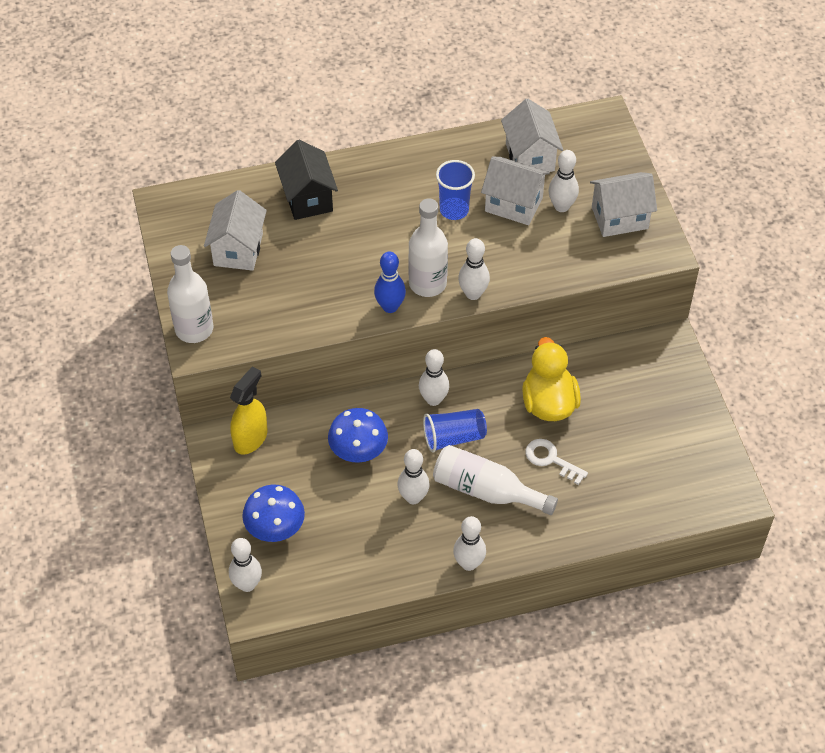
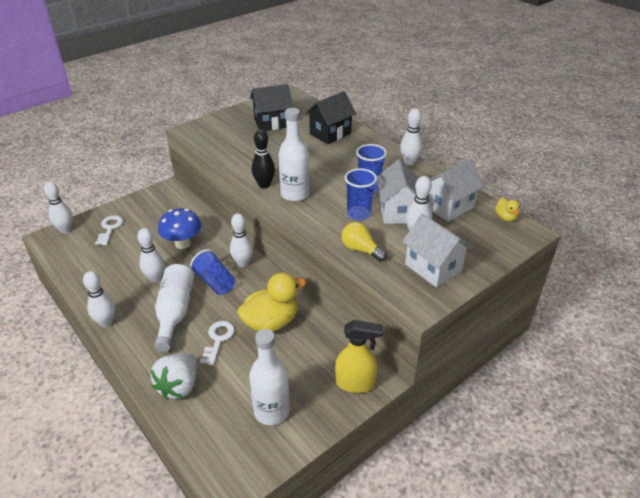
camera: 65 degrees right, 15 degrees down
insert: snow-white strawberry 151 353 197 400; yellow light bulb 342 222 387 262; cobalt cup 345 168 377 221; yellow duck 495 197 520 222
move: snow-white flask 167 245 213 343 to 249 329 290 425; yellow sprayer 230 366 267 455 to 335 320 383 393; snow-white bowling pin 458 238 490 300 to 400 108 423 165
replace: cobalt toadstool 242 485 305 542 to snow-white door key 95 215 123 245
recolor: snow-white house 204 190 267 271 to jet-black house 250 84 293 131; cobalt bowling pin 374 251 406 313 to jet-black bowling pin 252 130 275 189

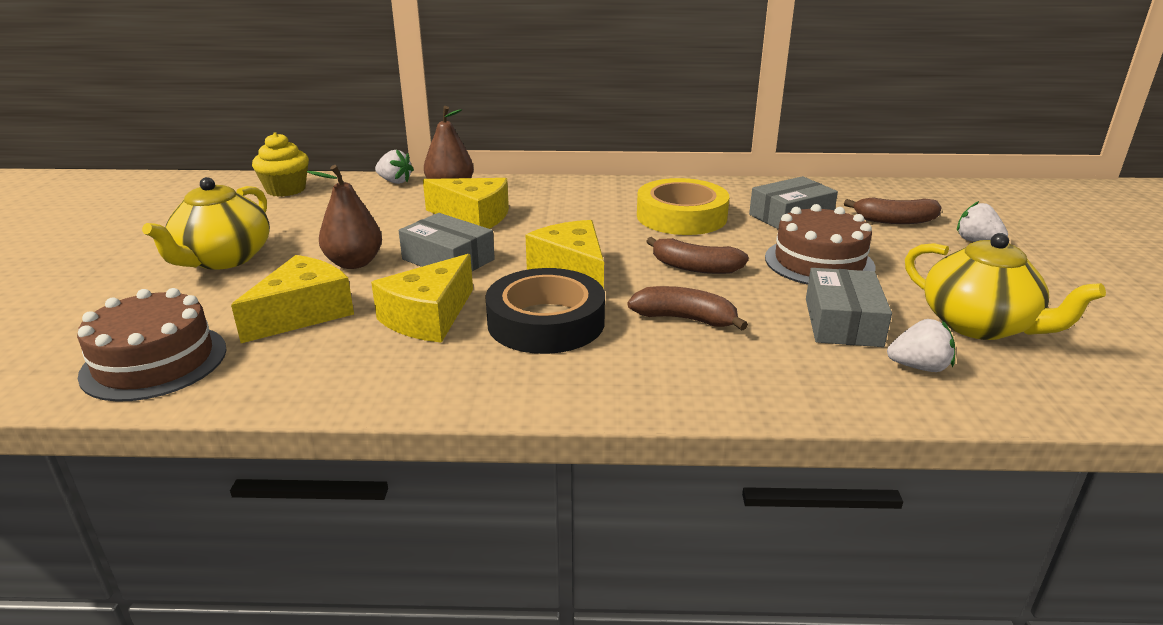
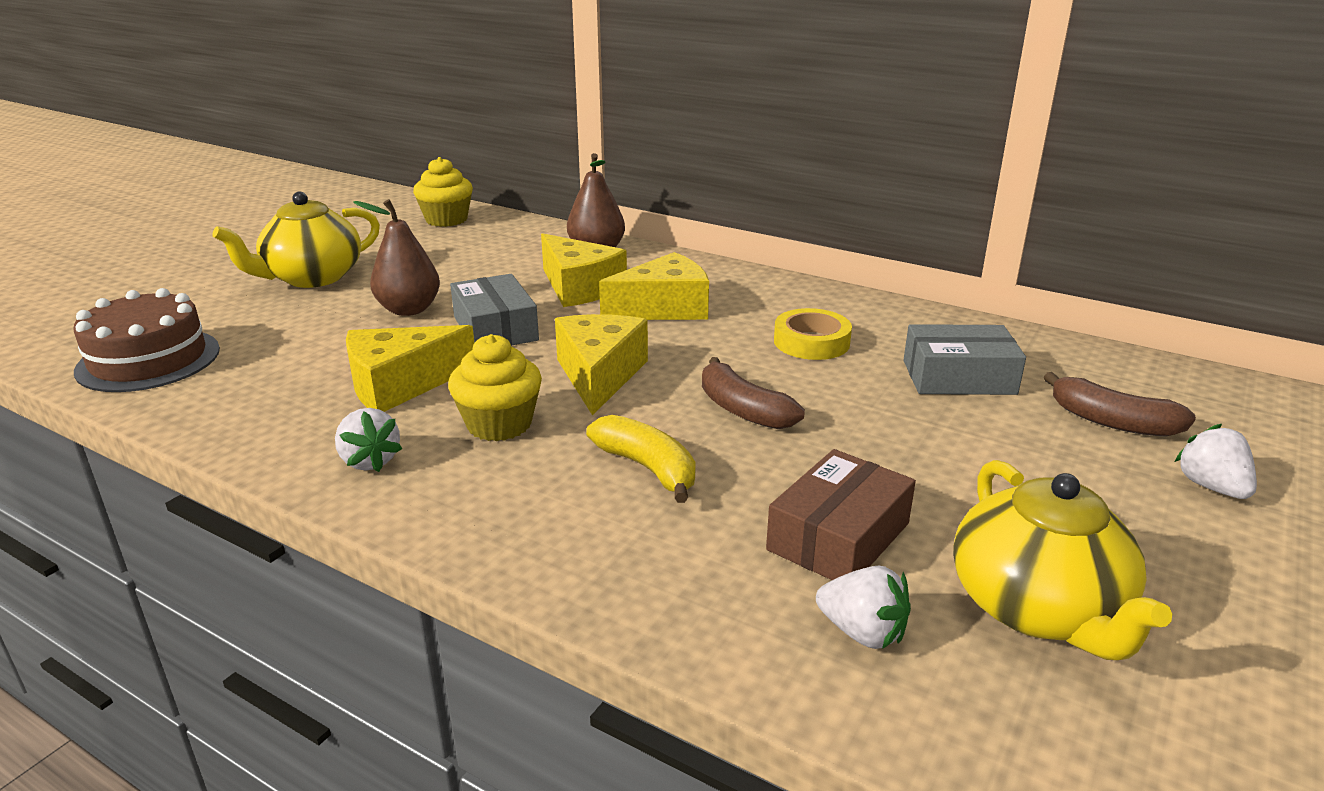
camera: 30 degrees right, 0 degrees up
delete: brown gateau 765 204 876 285
move: snow-white strawberry 375 149 414 184 to 335 408 402 472; yellow cheese 231 255 354 343 to 599 252 709 320
replace: jet-black sticky tape 485 268 605 354 to yellow fairy cake 448 334 542 441
recolor: brown banana fruit 628 286 748 330 to yellow banana fruit 586 415 696 503; gray box 806 268 892 347 to brown box 766 449 916 580
resize: yellow sticky tape 637 178 729 235 = 774 308 852 360 x0.62

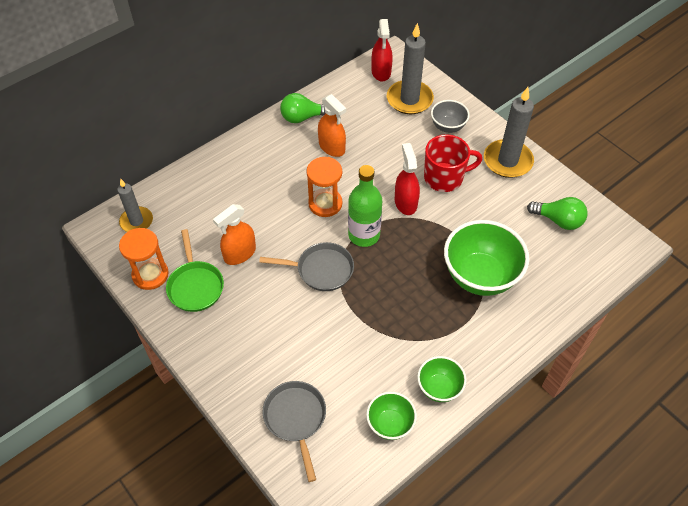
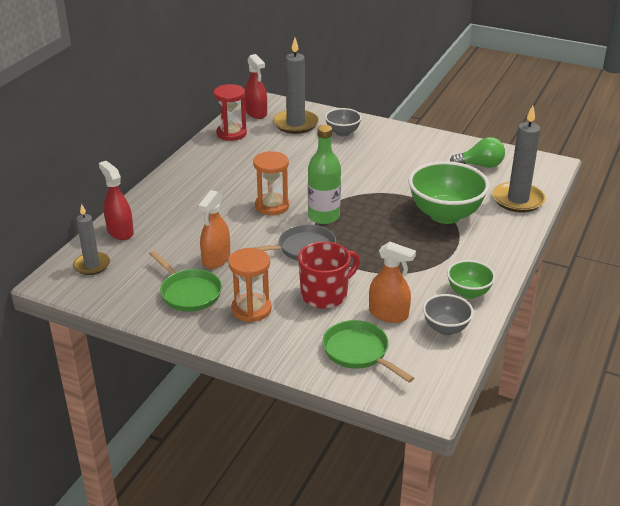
camera: 25 degrees left, 20 degrees down
delete: emerald light bulb 280 93 326 123
insert: crimson sand timer 214 84 247 141
move: crimson sprayer 395 143 420 215 to 99 161 134 240; orange-coloured sand timer 119 228 169 290 to 228 248 272 322; crimson mug 424 134 482 192 to 298 242 360 309; orange-coloured sprayer 318 94 346 157 to 369 242 416 323; gray wax candle 484 87 534 178 to 492 105 546 213
recolor: gray pan 262 381 326 482 to emerald pan 322 320 414 383; emerald bowl 366 392 417 440 to gray bowl 423 294 474 335

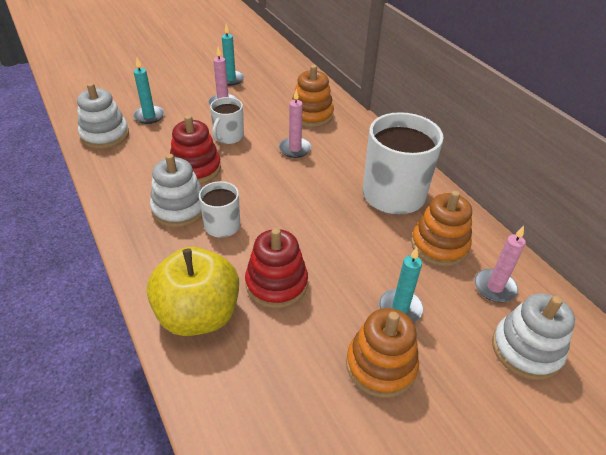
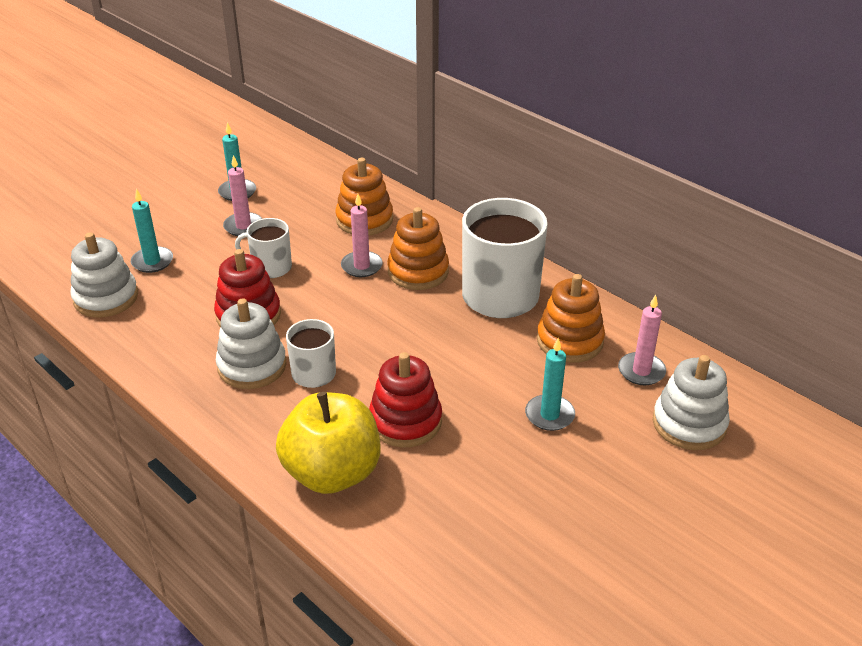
camera: 15 degrees left, 5 degrees down
move: orange-coloured ring stacker 346 308 419 398 to 387 207 449 290
rotate: snow-white mug 210 97 244 144 = 235 218 292 278 90 degrees clockwise

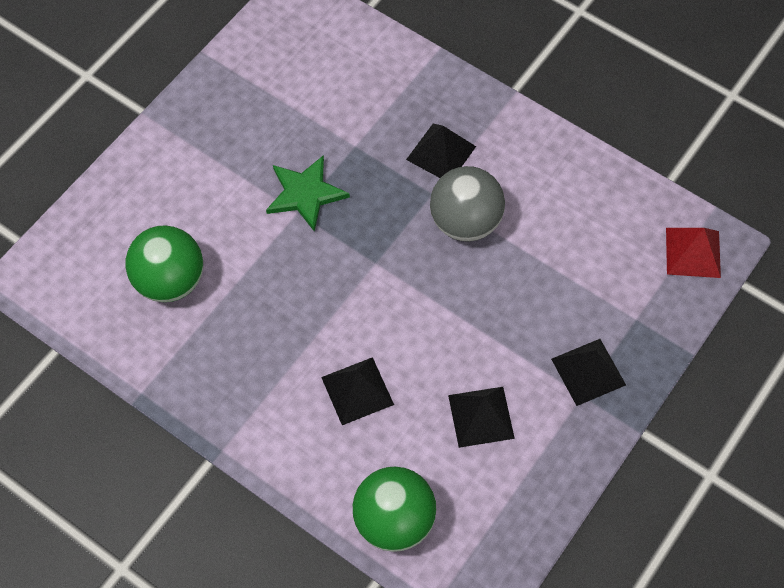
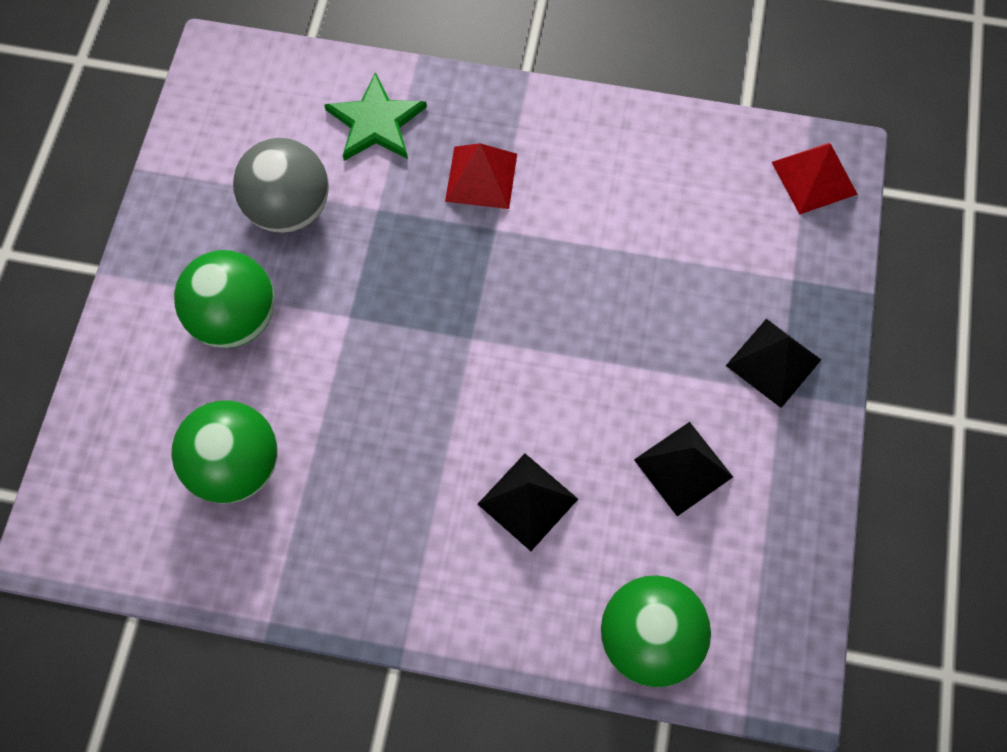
camera: 25 degrees left, 5 degrees up
insert: emerald sphere 174 250 275 348
move: gray sphere 430 166 505 242 to 233 138 329 233; emerald five-pointed star 266 155 350 232 to 324 72 427 161
recolor: jet-black pyramid shape 406 124 476 178 to crimson pyramid shape 445 143 517 209

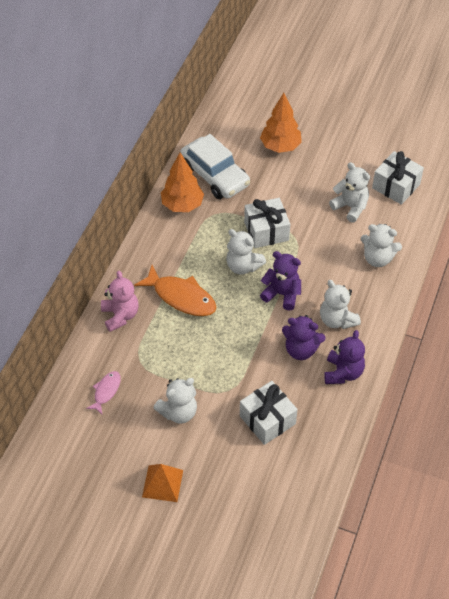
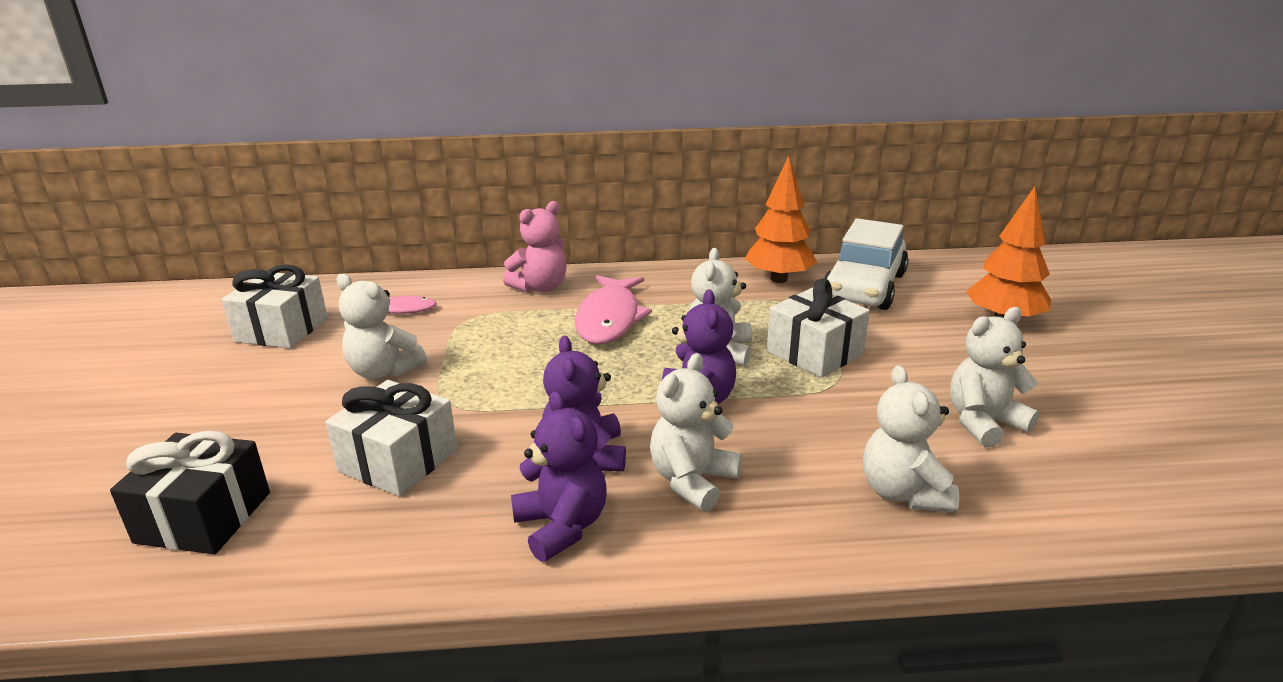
camera: 65 degrees right, 25 degrees down
delete: orange-coloured pyramid shape 142 464 183 502
insert: jet-black gift 110 431 270 554
move: snow-white gift 372 151 424 205 to 222 264 328 348
recolor: orange-coloured toy fish 134 265 217 316 to pink toy fish 575 275 652 344
rotate: violet stuffed bear 324 330 365 384 = 511 391 607 562 105 degrees counterclockwise; snow-white stuffed bear 329 162 370 223 = 950 307 1039 448 135 degrees counterclockwise

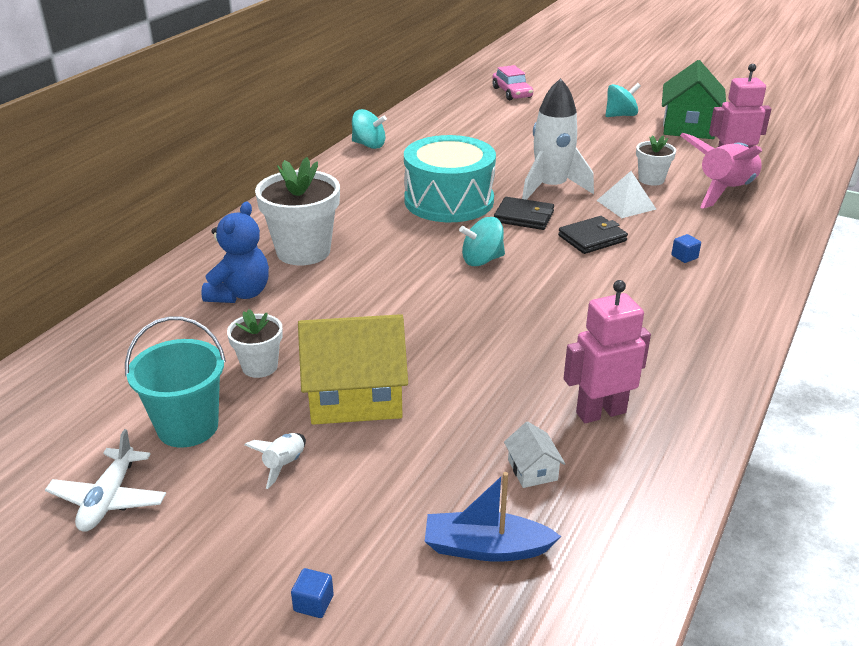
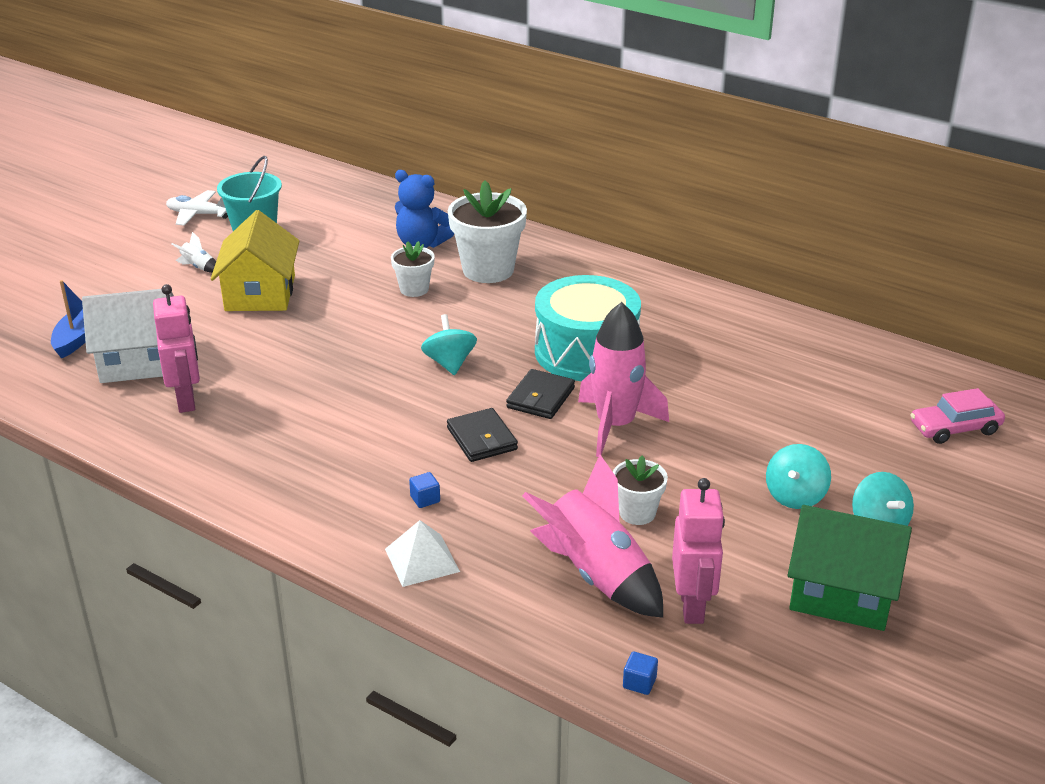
camera: 95 degrees right, 0 degrees up
move: snow-white pyramid shape 596 171 656 218 to 385 520 460 587; snow-white plant pot 227 309 283 378 to 391 241 435 297; cobalt solid cube 291 568 334 618 to 623 652 658 695; aqua spinning top 352 109 387 149 to 766 444 831 509
recolor: snow-white spaceship 522 78 594 200 to pink spaceship 578 302 669 457
resize: snow-white house 504 421 565 488 = 82 289 174 383 x2.33

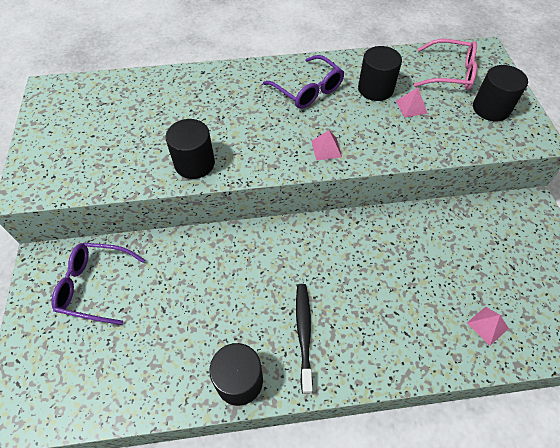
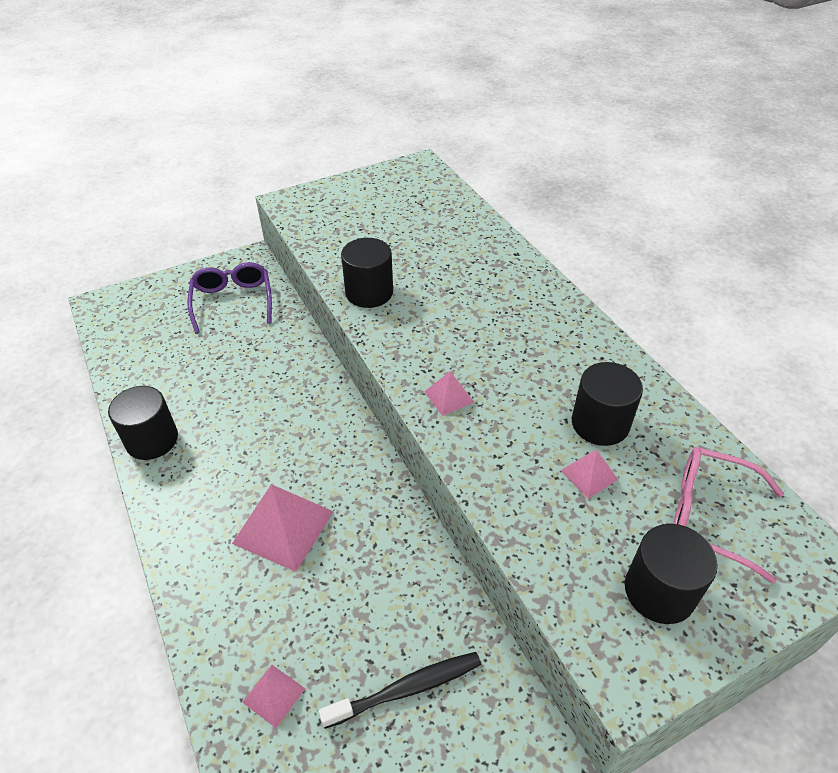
camera: 70 degrees right, 10 degrees down
delete: violet eyeglasses 263 55 344 109
insert: pink pyramid shape 232 484 334 572
move: jet-black dental brush 296 284 313 394 to 319 652 481 729
rotate: pink eyeglasses 414 39 477 90 = 673 447 784 584 120 degrees clockwise

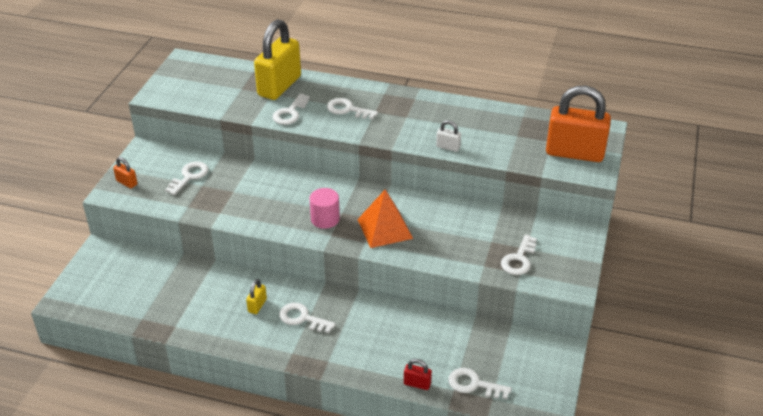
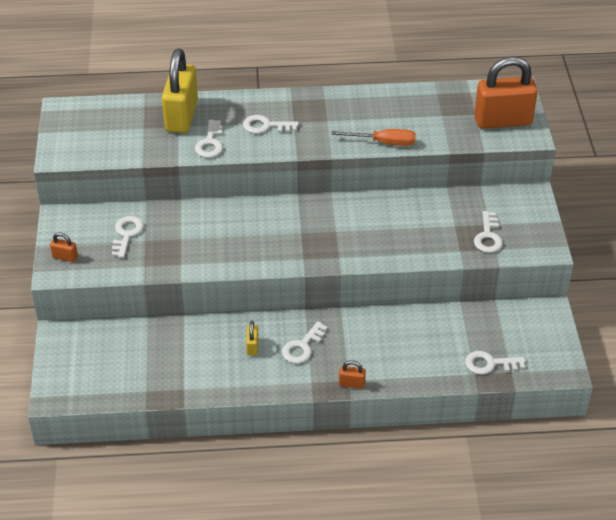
camera: 20 degrees left, 5 degrees up
delete: pink solid cylinder 309 188 340 229; orange-coloured pyramid shape 357 190 413 248; crimson small lock 404 359 432 390
insert: orange-coloured small lock 339 360 366 389
replace: snow-white small lock 436 120 461 152 to orange-coloured flat screwdriver 332 129 416 146
rotate: snow-white door key 279 303 336 333 = 282 321 328 364 60 degrees counterclockwise

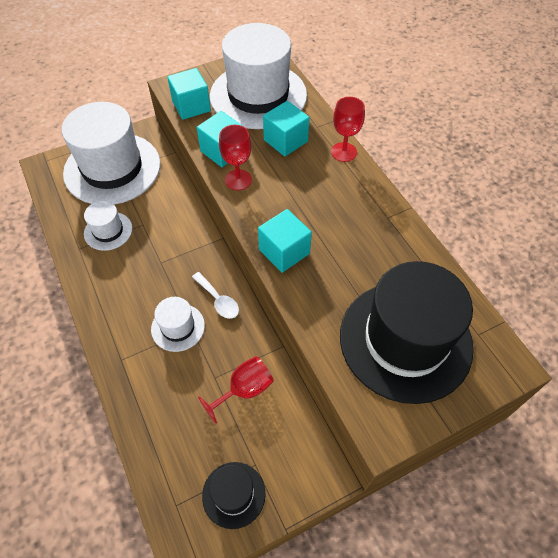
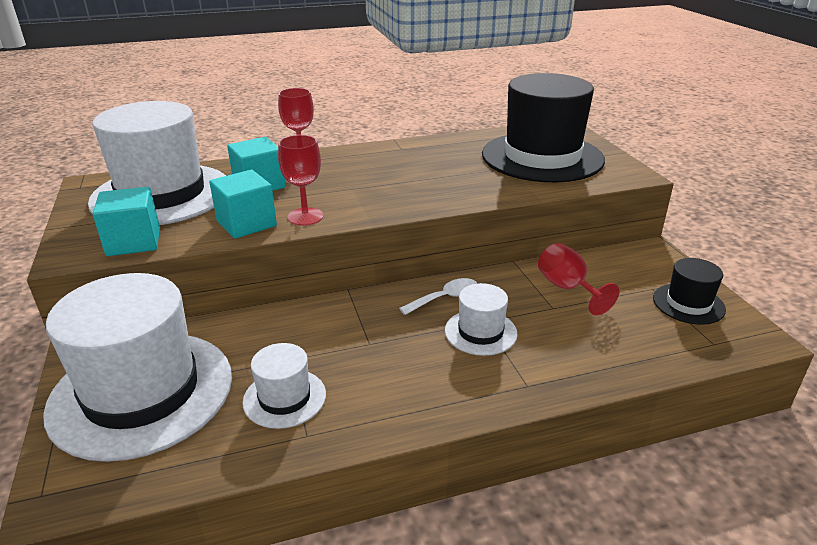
camera: 80 degrees left, 25 degrees down
delete: aqua solid cube 258 209 312 273

